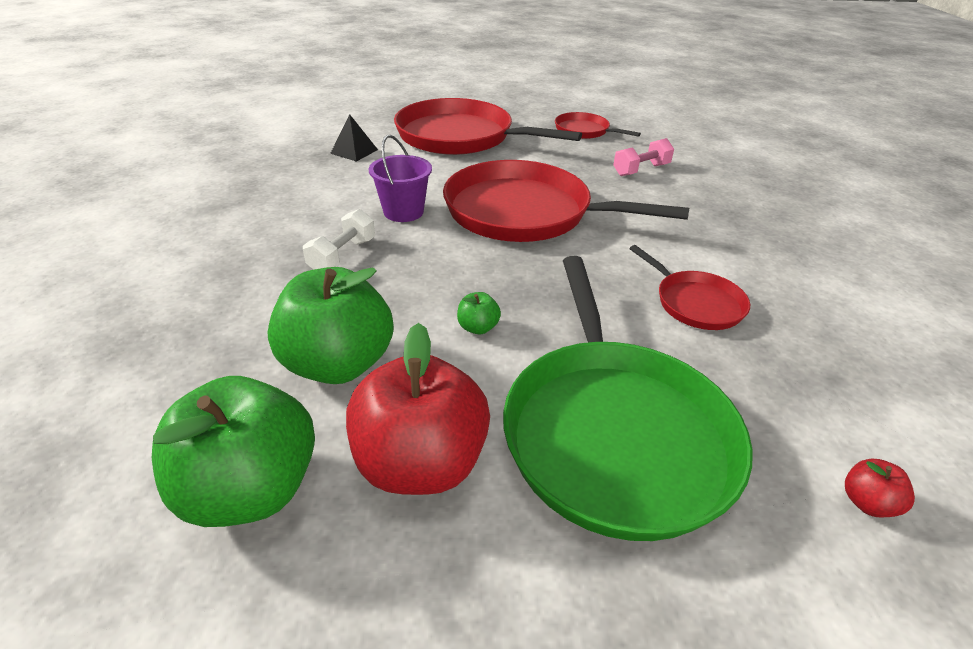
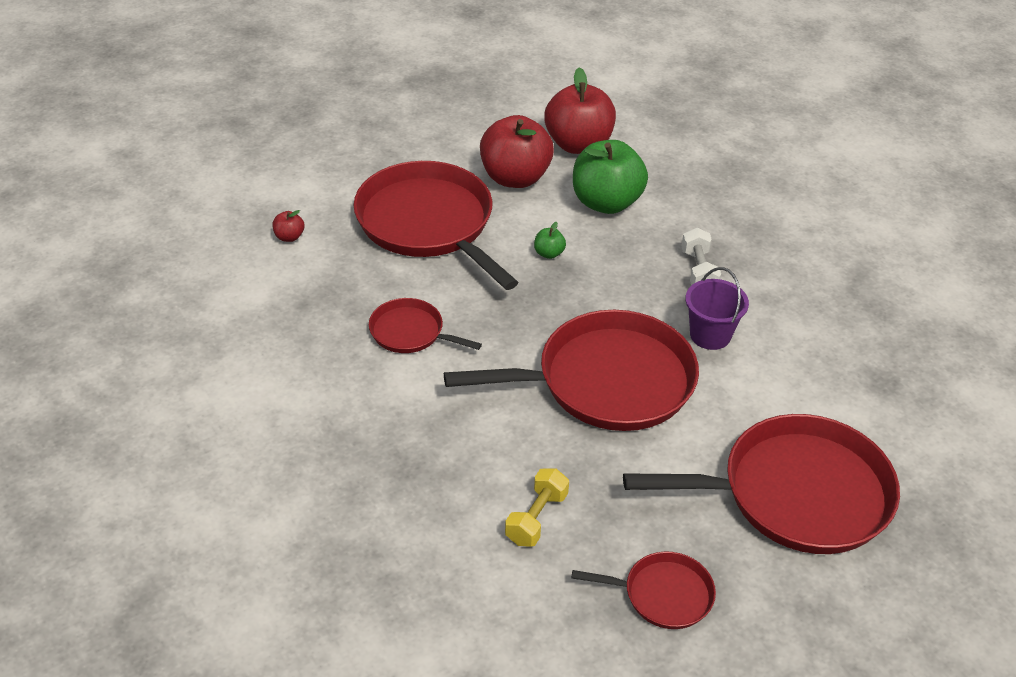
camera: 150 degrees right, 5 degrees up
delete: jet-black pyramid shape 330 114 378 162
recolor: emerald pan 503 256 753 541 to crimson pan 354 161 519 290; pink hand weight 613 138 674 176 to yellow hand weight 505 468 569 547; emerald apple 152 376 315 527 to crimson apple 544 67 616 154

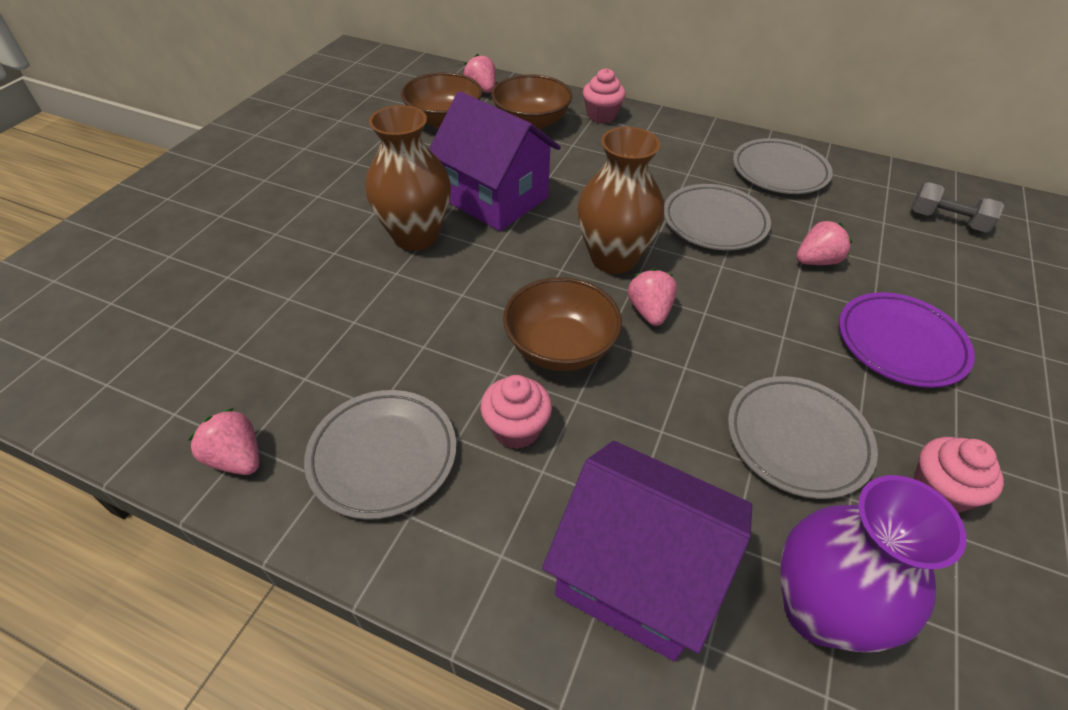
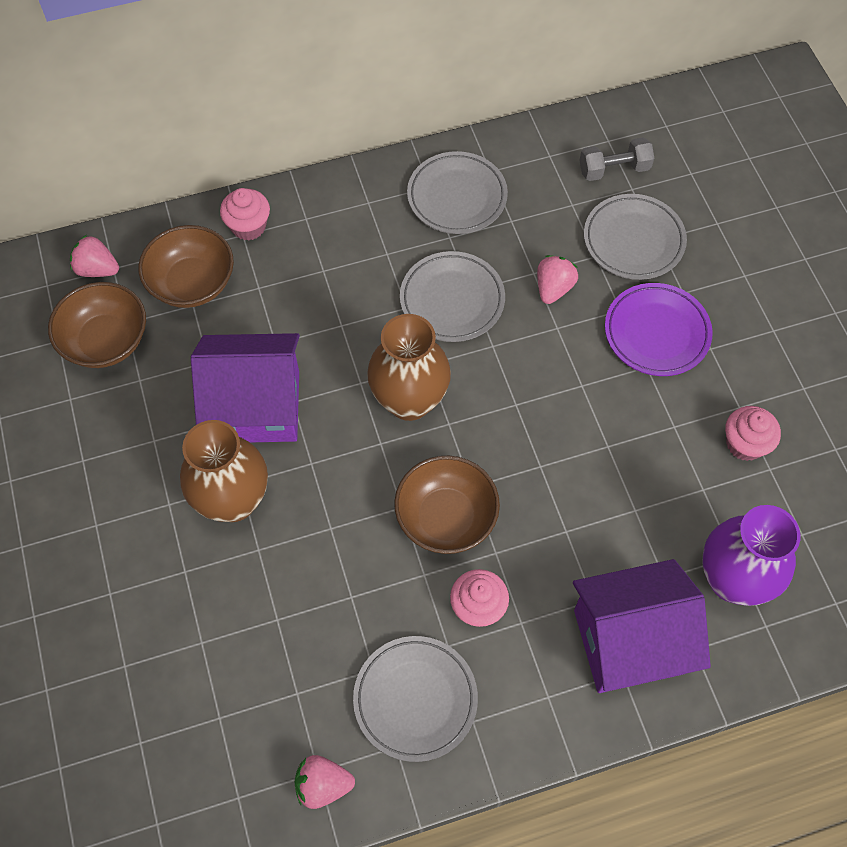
camera: 40 degrees left, 15 degrees up
delete: pink strawberry 628 268 677 326
move: gray dinner plate 728 376 878 499 to 584 194 687 280

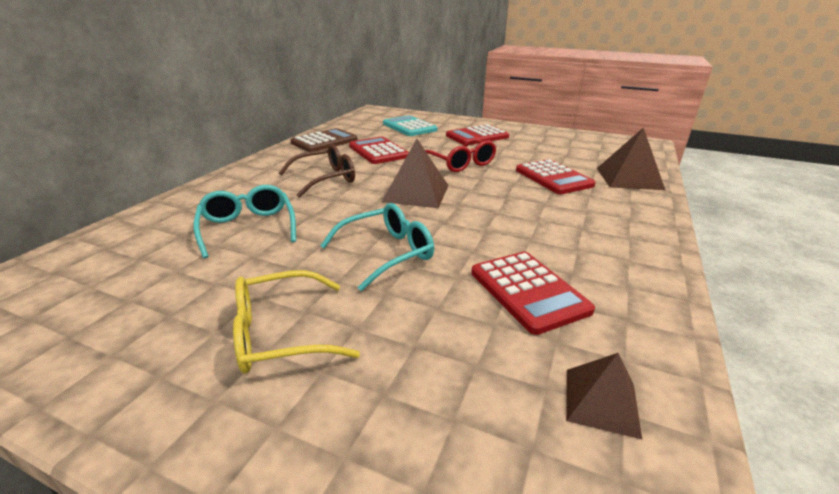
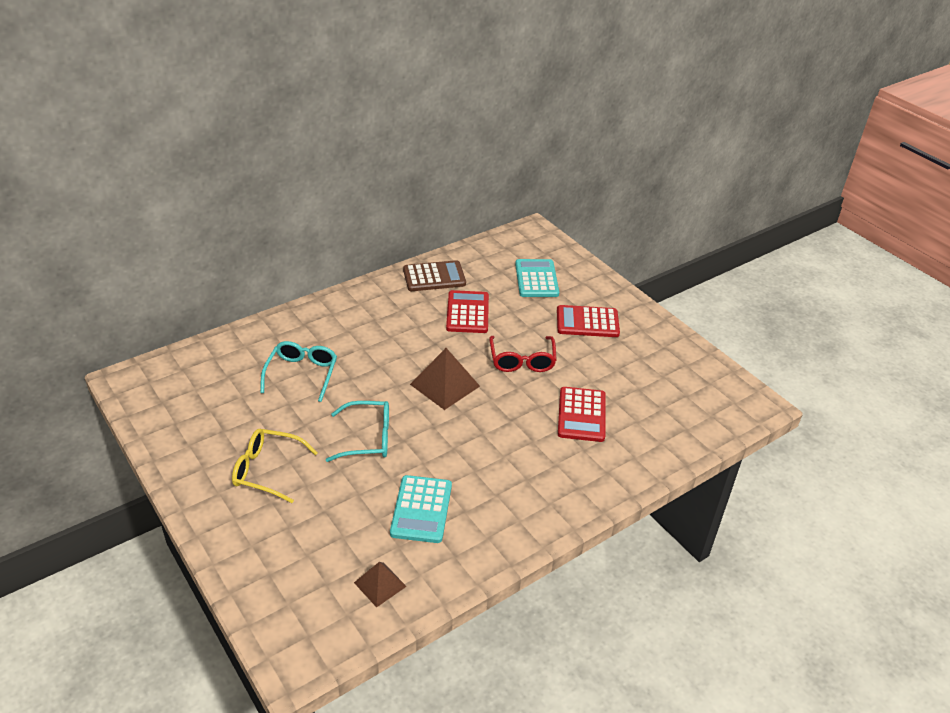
camera: 30 degrees right, 10 degrees up
delete: brown eyeglasses 279 144 355 198; brown pyramid shape 597 127 665 190
recolor: crimson adding machine 471 252 595 335 to aqua adding machine 390 475 452 543

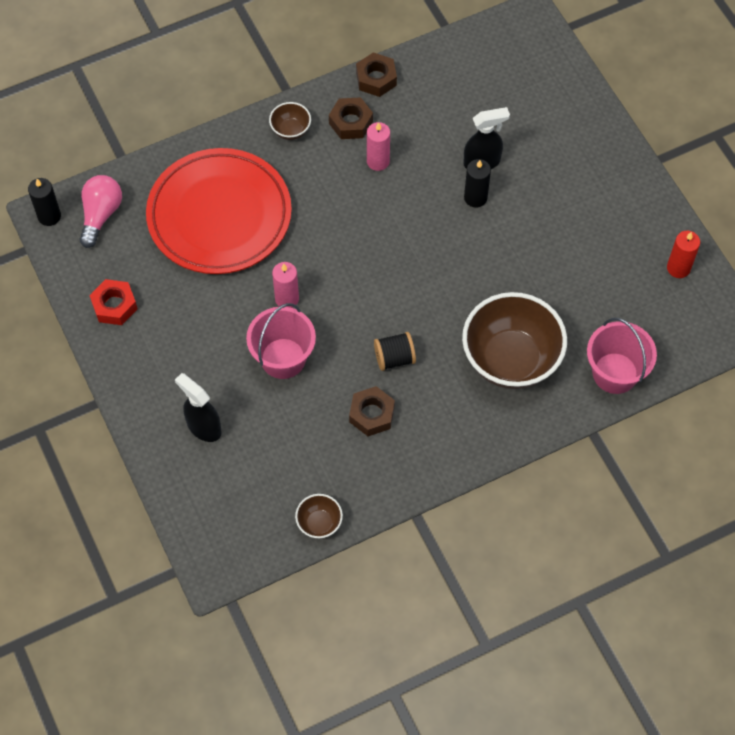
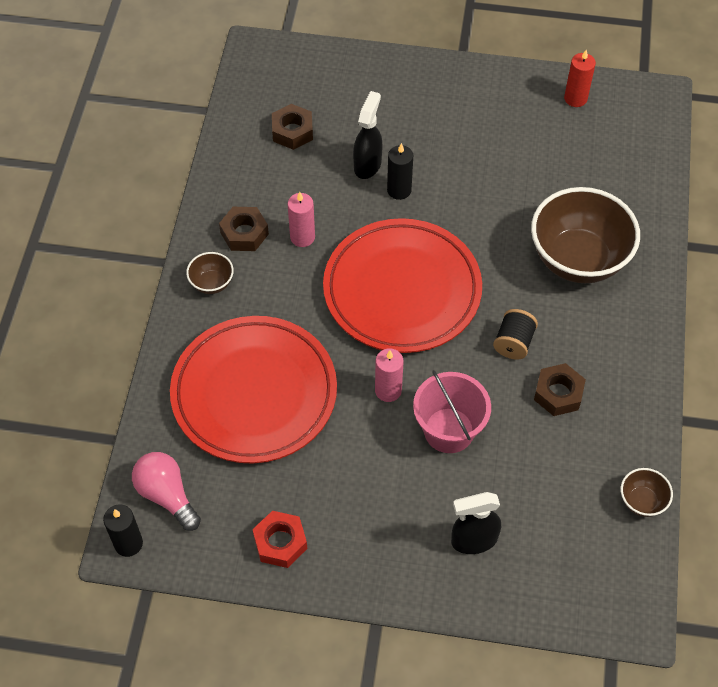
camera: 55 degrees left, 5 degrees down
delete: pink sand bucket 587 318 657 394
insert: crimson dinner plate 323 218 482 353
move: brown hex nut 356 52 397 97 to 272 104 313 150

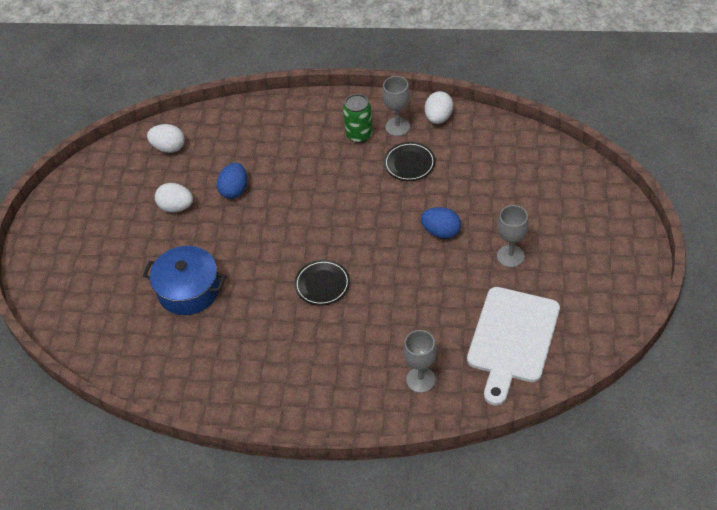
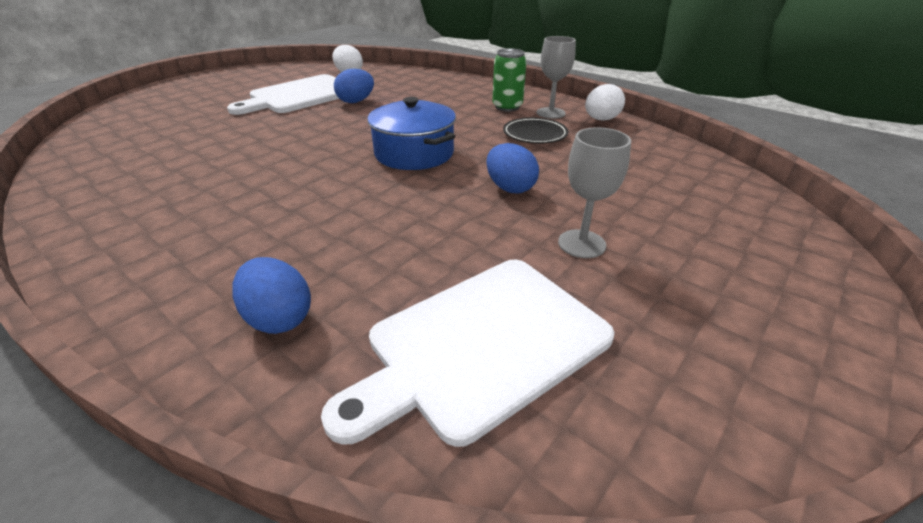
camera: 30 degrees right, 15 degrees down
delete: jet-black dinner plate 294 260 350 306
move: cobalt pot 142 246 226 315 to 367 97 456 170
replace: snow-white egg 155 183 193 213 to snow-white bread board 227 74 339 115; gray goblet 403 330 437 393 to cobalt egg 232 257 311 334

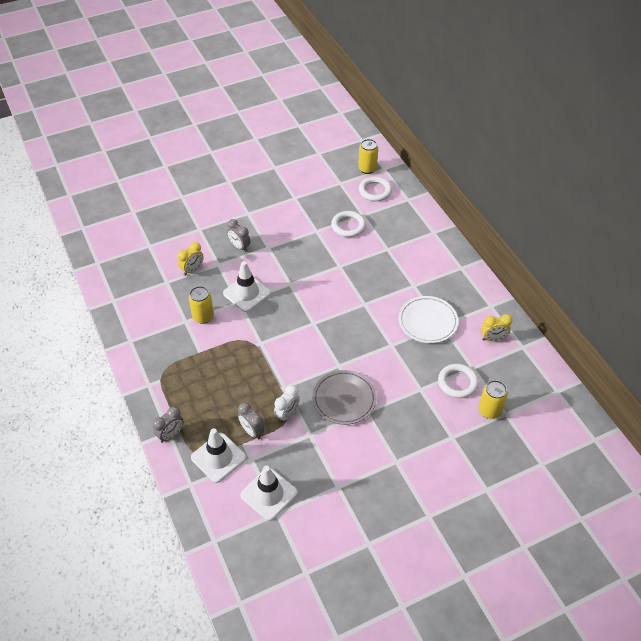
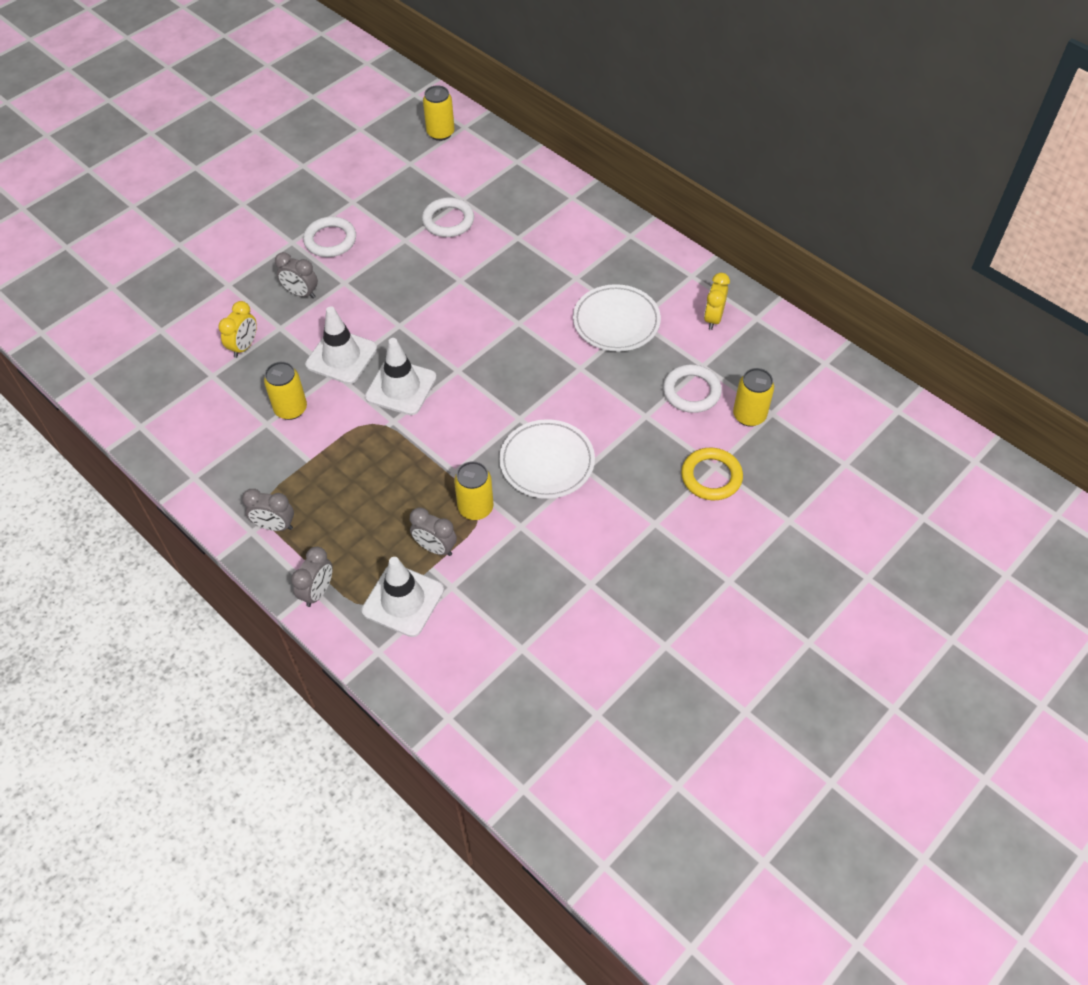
camera: 20 degrees left, 5 degrees up
insert: gray clock 242 489 294 531; yellow hoop 681 448 743 500
move: snow-white hoop 359 177 392 201 to 303 217 356 257; snow-white traffic cone 241 466 298 521 to 365 338 437 415
replace: snow-white clock 274 385 300 423 to yellow tin 454 461 493 520
recolor: gray dinner plate 312 370 376 425 to snow-white dinner plate 499 419 595 499
rotate: yellow clock 481 314 512 341 = 704 273 730 330 135 degrees clockwise

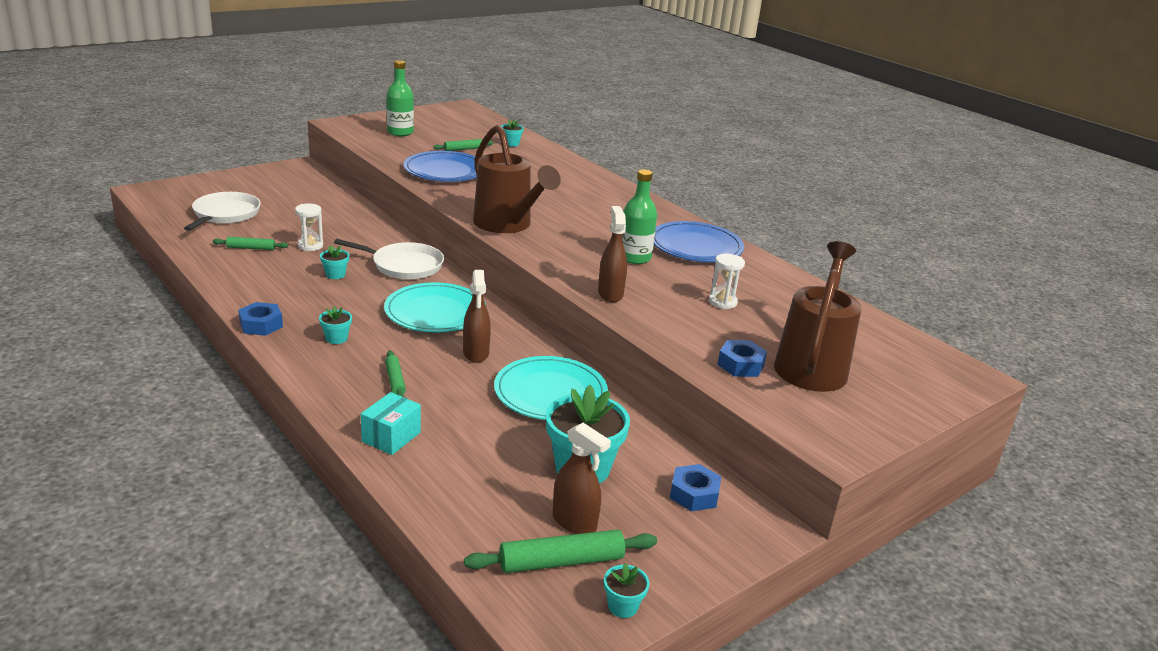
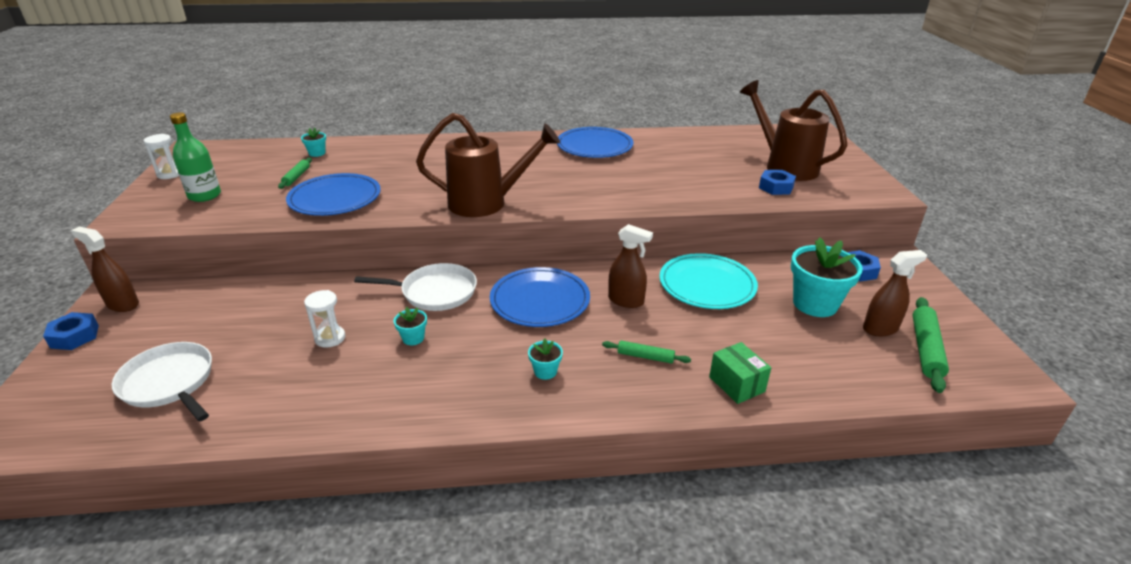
camera: 55 degrees left, 5 degrees up
delete: emerald pastry roller 213 237 288 250; aqua plant pot 604 563 650 618; emerald flask 622 169 657 264
move: cobalt hex nut 238 302 283 336 to 43 312 99 350; brown sprayer 598 206 627 302 to 71 226 139 312; snow-white sand timer 709 254 745 309 to 143 134 179 179
recolor: aqua dinner plate 384 282 486 332 to cobalt dinner plate 490 267 590 327; aqua box 361 392 421 455 to emerald box 709 342 771 404
rotate: snow-white pan 334 239 444 279 = 354 263 477 311 45 degrees clockwise

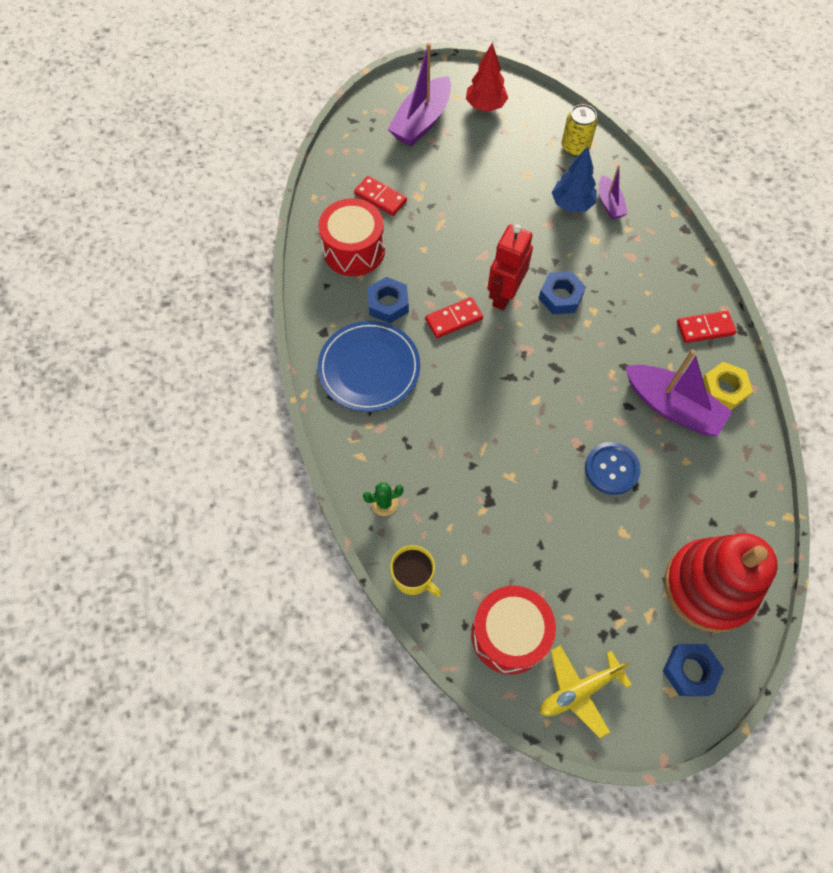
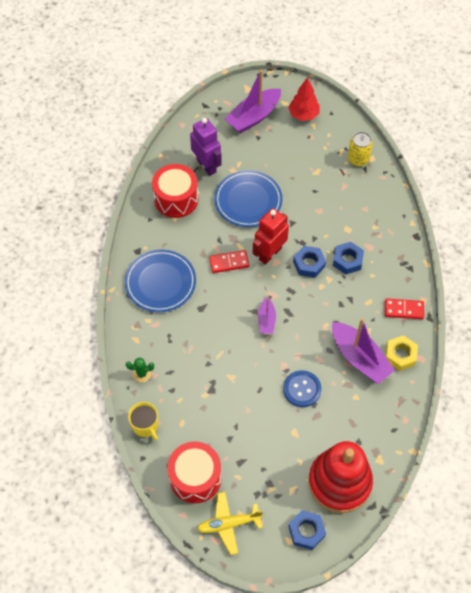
camera: 15 degrees right, 5 degrees down
delete: cobalt toy tree 552 146 597 212
insert: cobalt dinner plate 214 170 283 227
move: violet sailboat 599 165 628 219 to 258 297 276 334; cobalt hex nut 367 277 409 323 to 333 242 364 274
replace: crimson domino 354 176 407 216 to violet robot 190 118 222 176

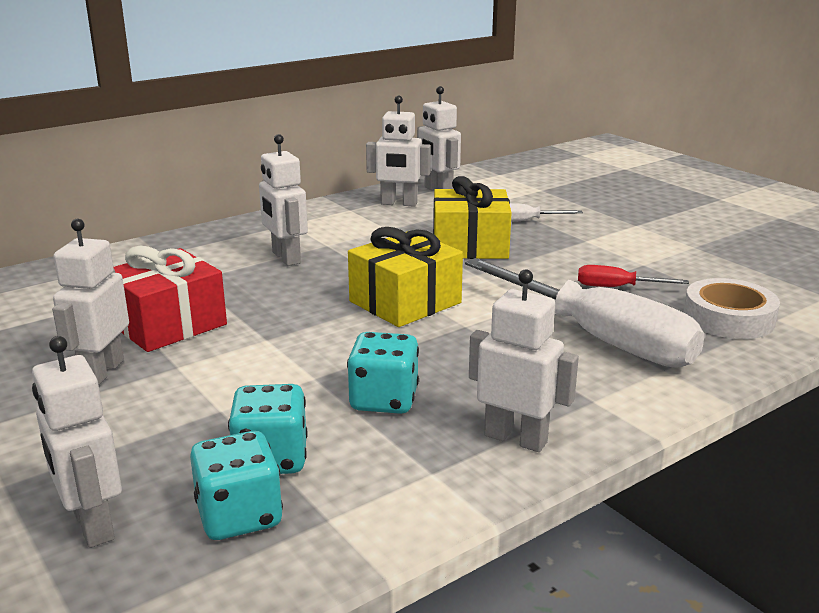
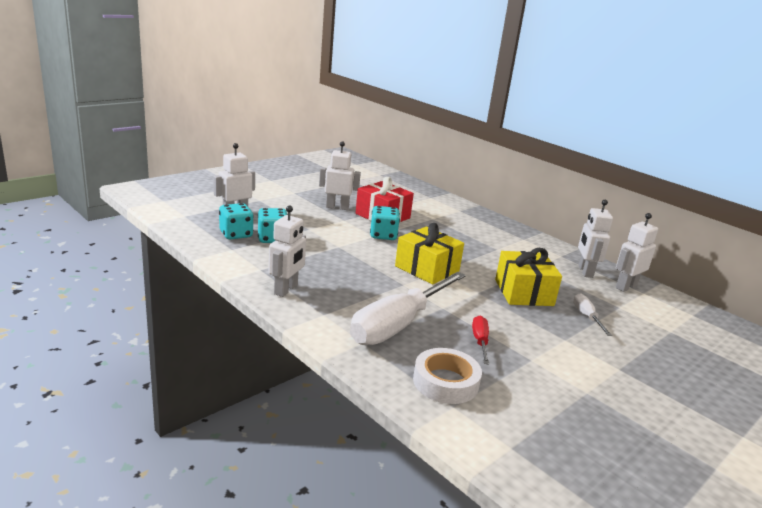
camera: 80 degrees right, 0 degrees up
delete: snow-white robot 259 134 308 266
move: aqua game die 347 332 419 414 to 370 206 400 240

